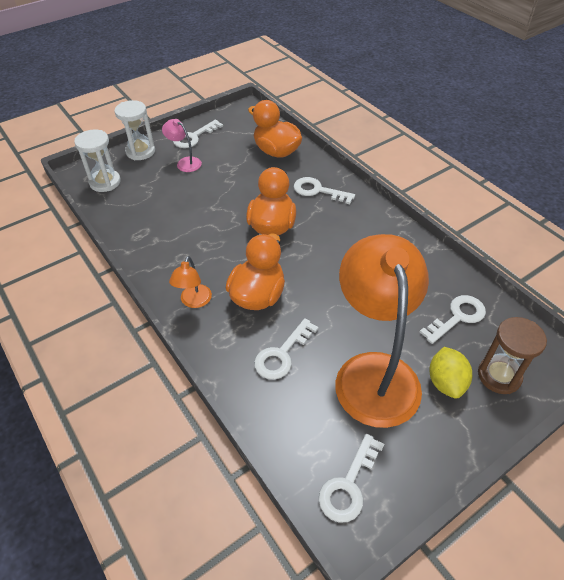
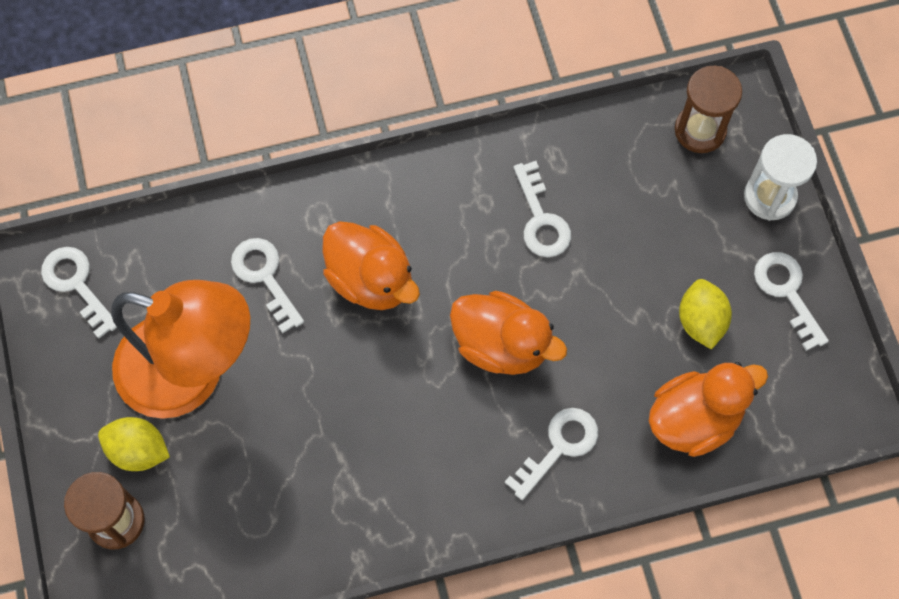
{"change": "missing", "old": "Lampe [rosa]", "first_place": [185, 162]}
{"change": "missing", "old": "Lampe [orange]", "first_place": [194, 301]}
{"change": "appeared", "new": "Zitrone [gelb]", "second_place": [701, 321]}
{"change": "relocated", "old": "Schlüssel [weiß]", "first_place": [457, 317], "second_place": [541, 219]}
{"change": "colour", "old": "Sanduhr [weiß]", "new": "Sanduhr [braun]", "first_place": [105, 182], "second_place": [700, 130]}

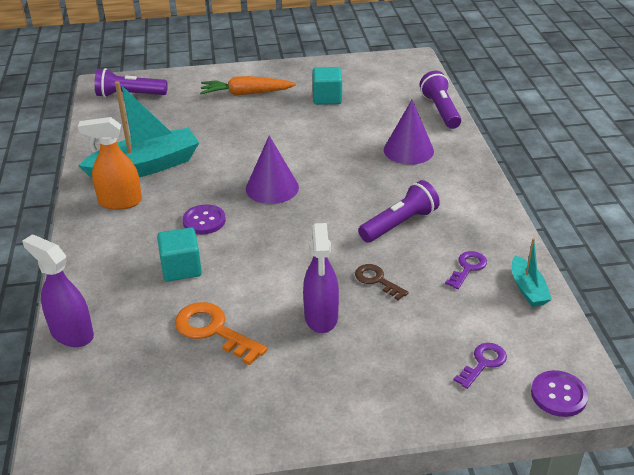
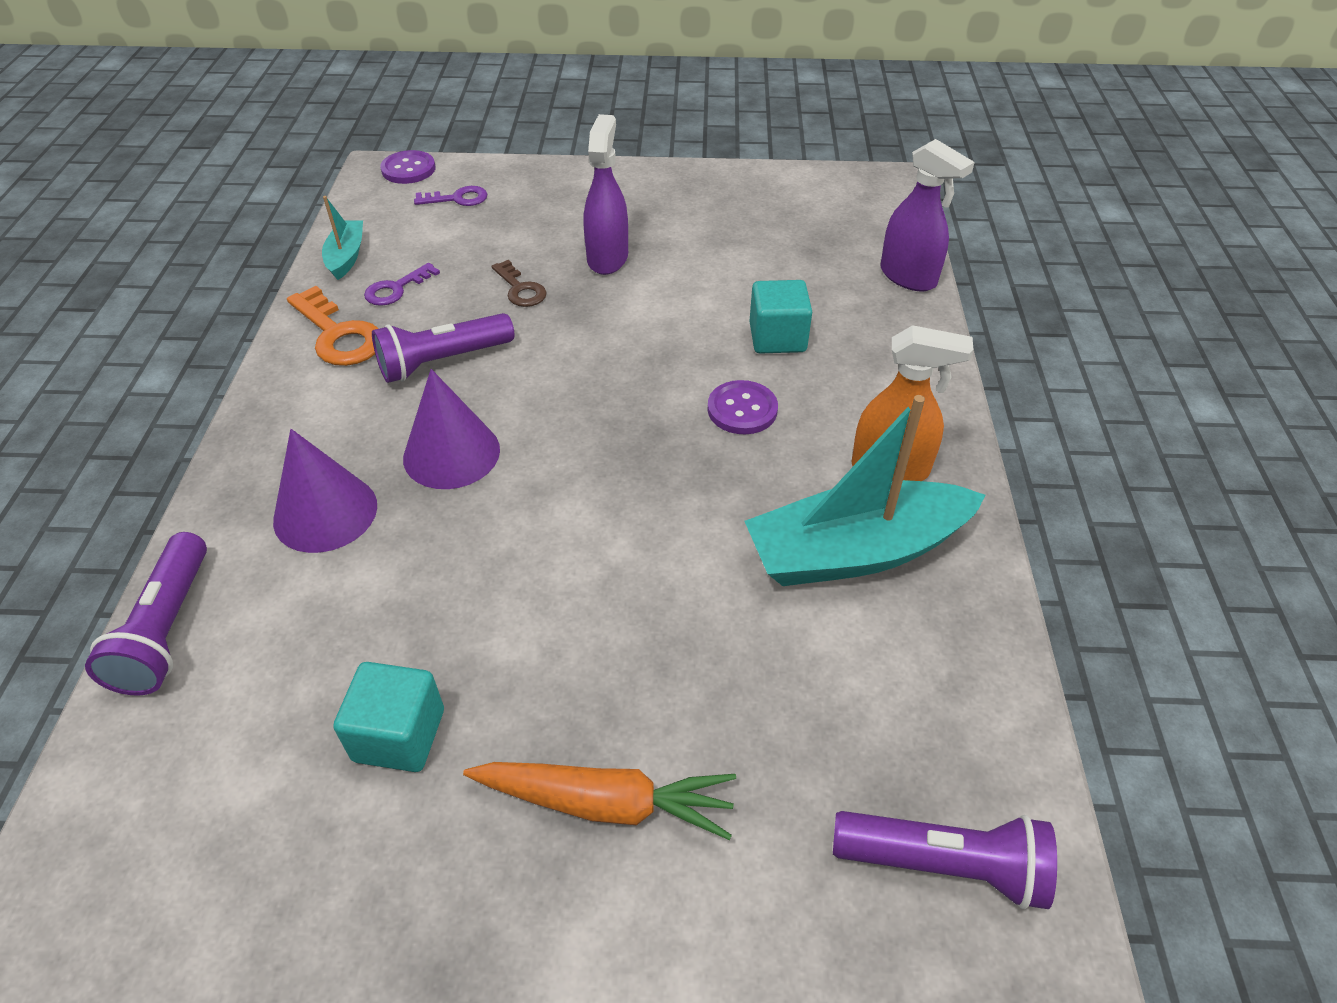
{"change": "relocated", "old": "Schlüssel [orange]", "first_place": [213, 330], "second_place": [338, 335]}
{"change": "relocated", "old": "Kegel [lila]", "first_place": [272, 188], "second_place": [451, 453]}
{"change": "spun", "old": "Schlüssel [lila]", "first_place": [483, 363], "second_place": [458, 199], "degrees": -150}

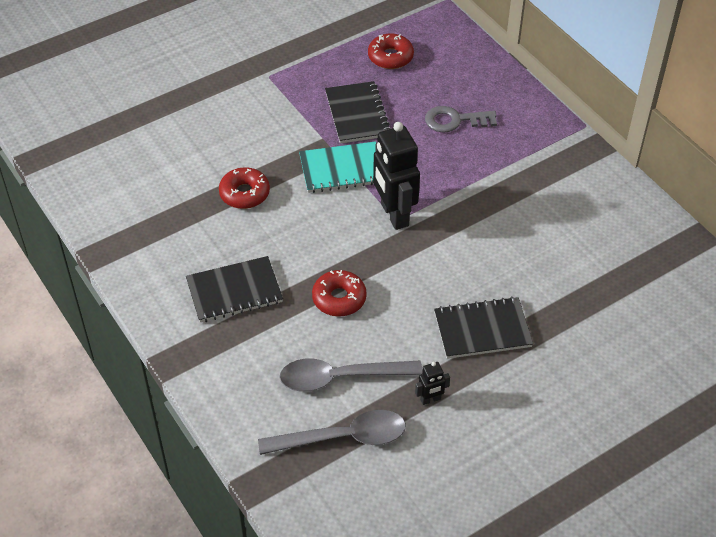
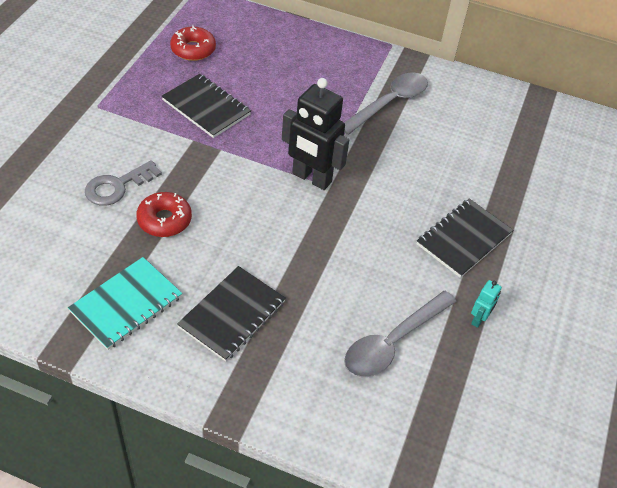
{"change": "missing", "old": "Donut [rot]", "first_place": [339, 298]}
{"change": "relocated", "old": "Löffel [grau]", "first_place": [343, 437], "second_place": [389, 103]}
{"change": "relocated", "old": "Notizbuch [türkis]", "first_place": [342, 169], "second_place": [126, 304]}
{"change": "relocated", "old": "Schlüssel [grau]", "first_place": [455, 120], "second_place": [117, 186]}
{"change": "colour", "old": "Roboter [schwarz]", "new": "Roboter [türkis]", "first_place": [430, 399], "second_place": [479, 319]}

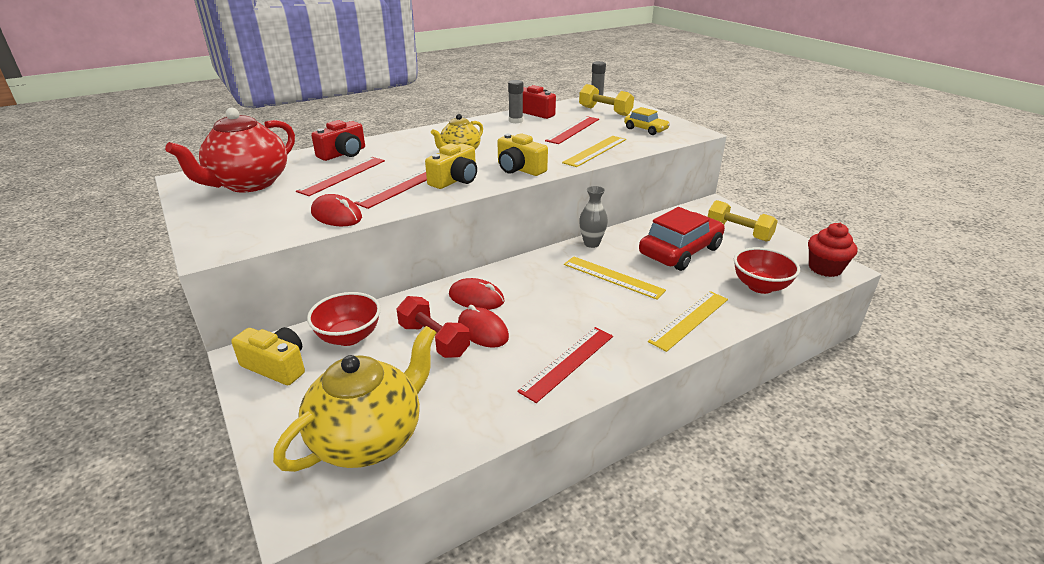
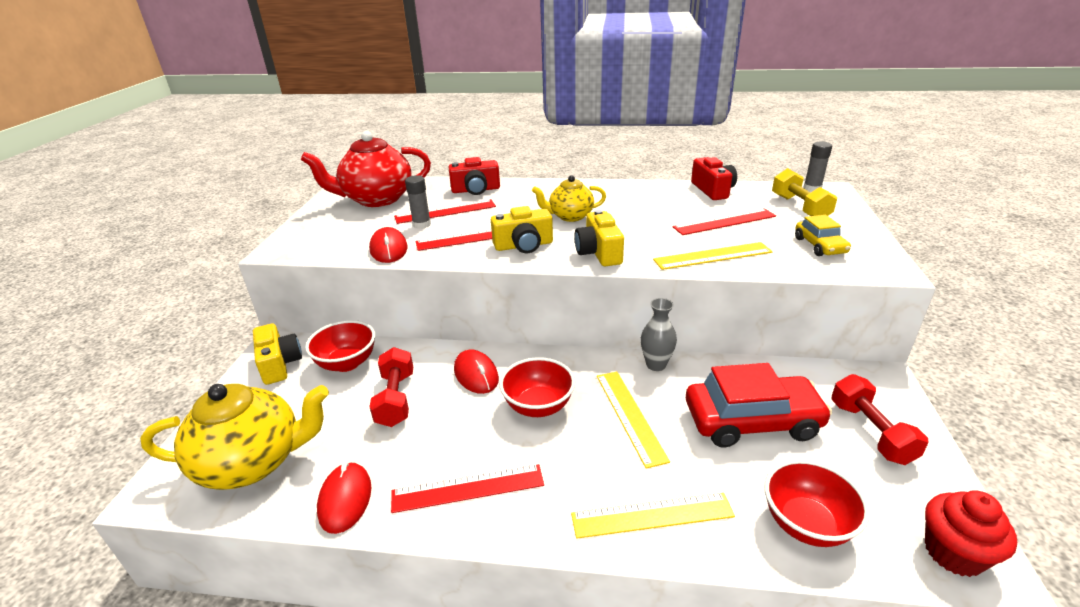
{"change": "appeared", "new": "Schüssel [rot]", "second_place": [538, 406]}
{"change": "relocated", "old": "Computermaus [rot]", "first_place": [483, 330], "second_place": [345, 499]}
{"change": "relocated", "old": "Klebestift [grau]", "first_place": [515, 121], "second_place": [422, 224]}
{"change": "colour", "old": "Hantel [gelb]", "new": "Hantel [rot]", "first_place": [738, 232], "second_place": [870, 432]}

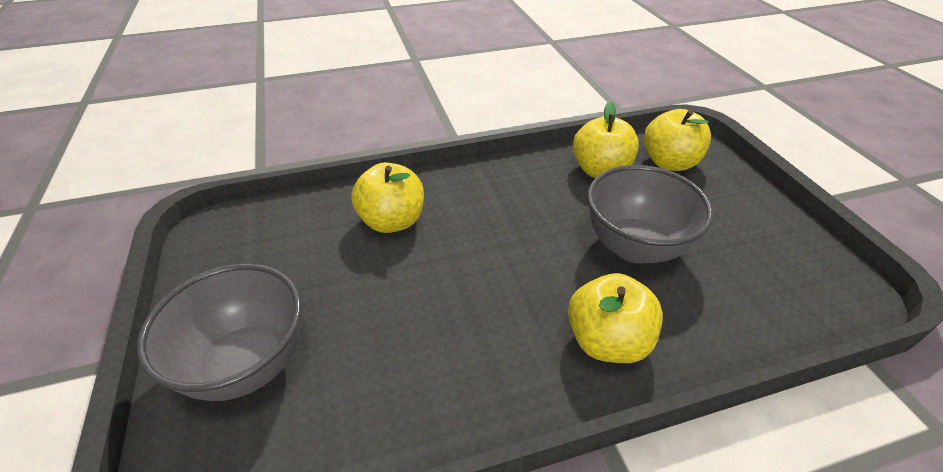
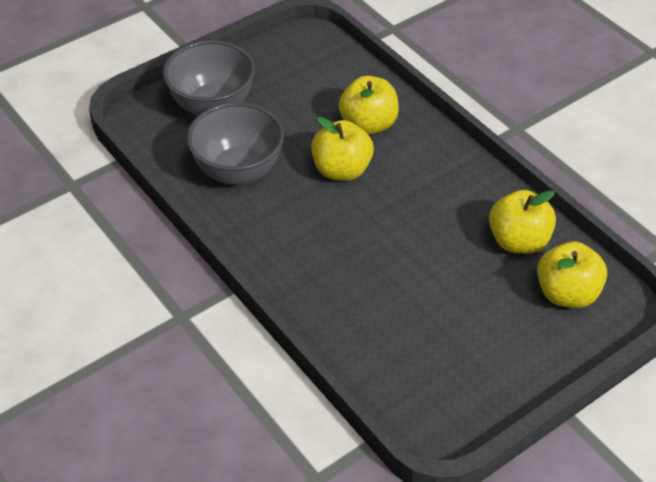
{"change": "relocated", "old": "Apfel [gelb]", "first_place": [607, 341], "second_place": [341, 170]}
{"change": "relocated", "old": "Schüssel [grau]", "first_place": [634, 247], "second_place": [238, 171]}

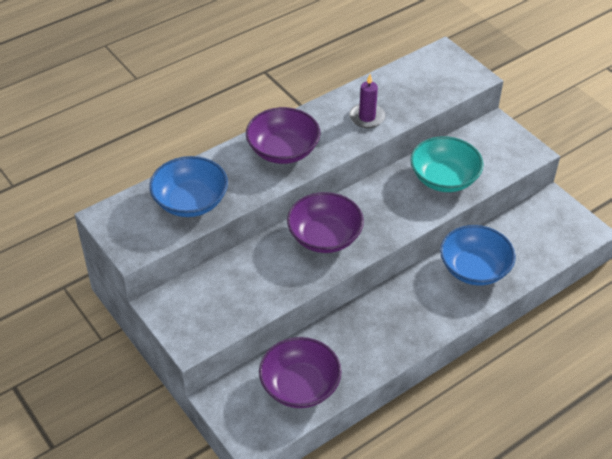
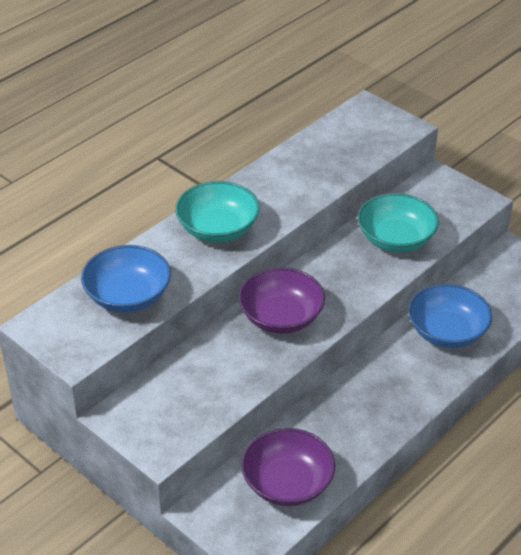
{"change": "missing", "old": "Kerze [lila]", "first_place": [367, 117]}
{"change": "colour", "old": "Schüssel [lila]", "new": "Schüssel [türkis]", "first_place": [283, 150], "second_place": [218, 229]}

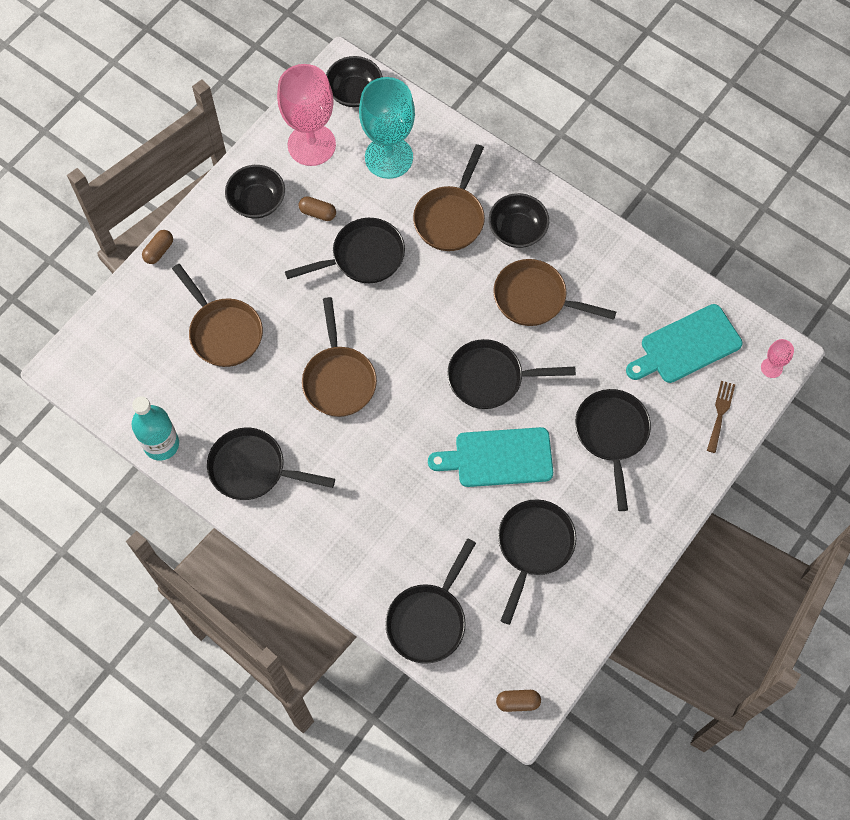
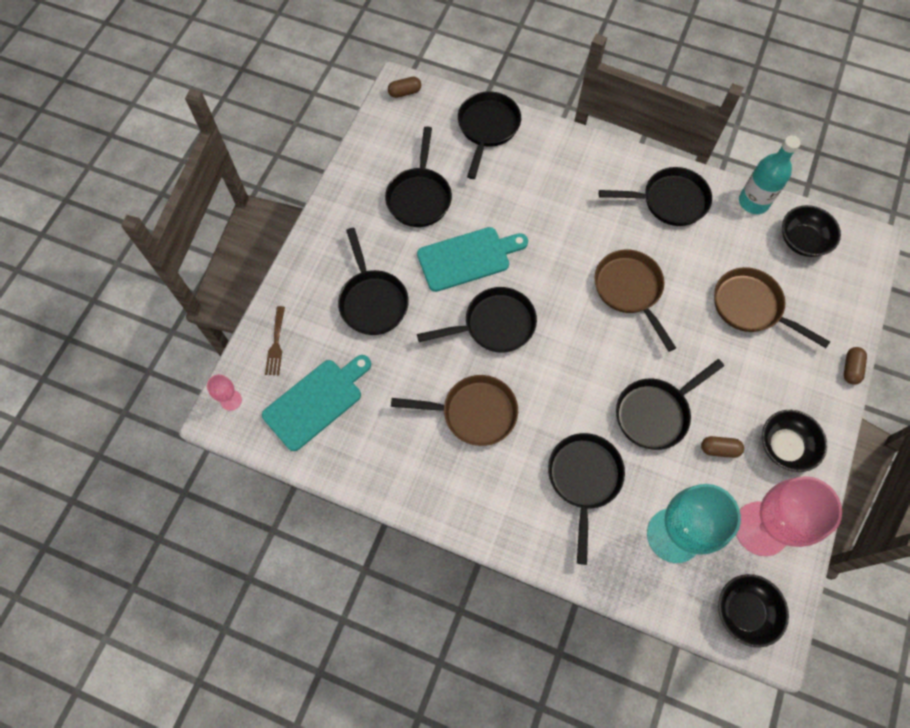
{"change": "relocated", "old": "Schüssel [schwarz]", "first_place": [517, 230], "second_place": [802, 240]}
{"change": "colour", "old": "Pfanne [braun]", "new": "Pfanne [schwarz]", "first_place": [451, 218], "second_place": [584, 479]}

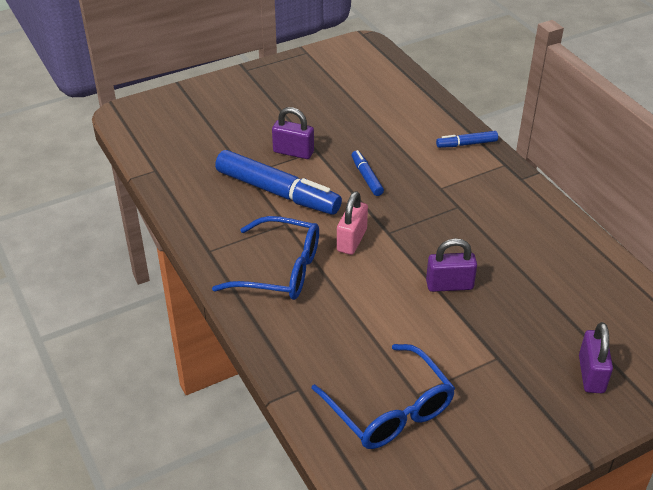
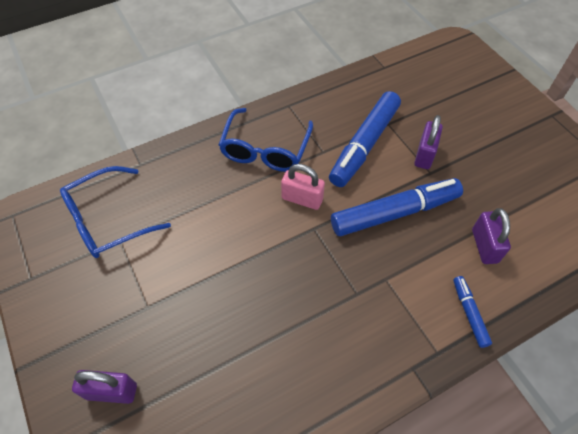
{"change": "relocated", "old": "Vorhängeschloss [lila]", "first_place": [449, 285], "second_place": [484, 246]}
{"change": "size", "old": "Filzstift [blau]", "first_place": [366, 177], "second_place": [394, 213], "factor": 2.1}

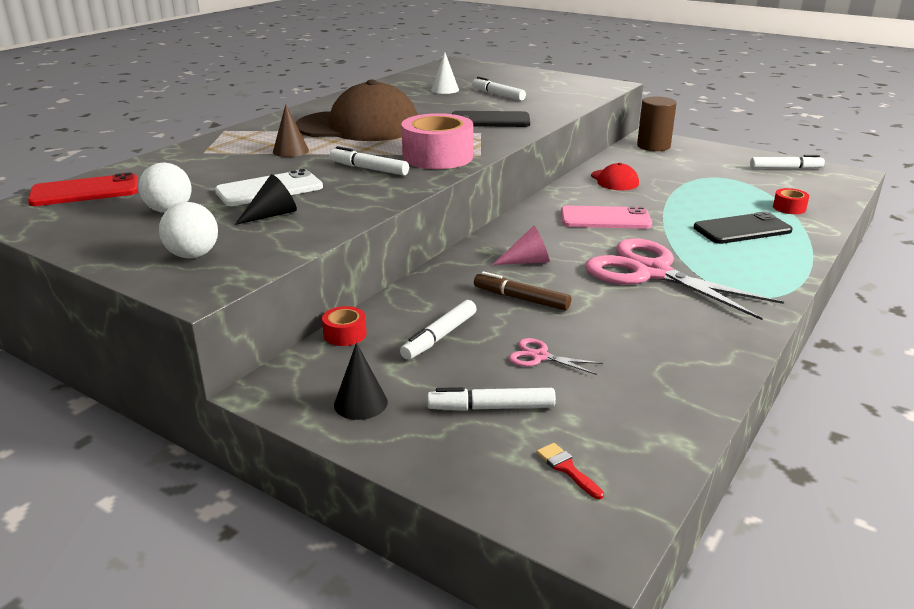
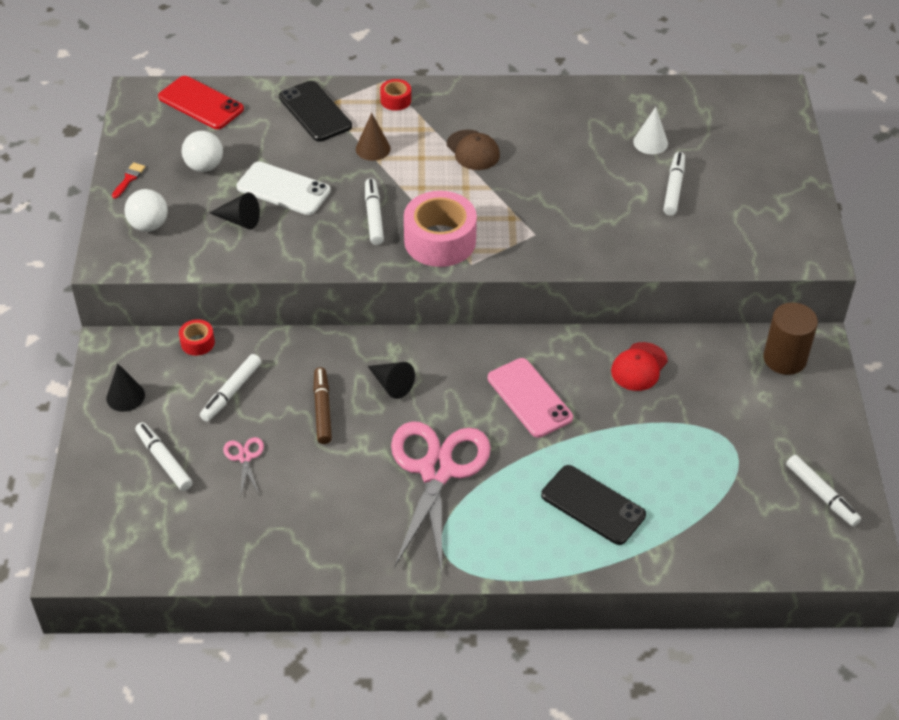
{"change": "relocated", "old": "Handy [schwarz]", "first_place": [490, 120], "second_place": [315, 111]}
{"change": "relocated", "old": "Pinsel [rot]", "first_place": [567, 468], "second_place": [129, 179]}
{"change": "relocated", "old": "Klebeband [rot]", "first_place": [789, 208], "second_place": [395, 100]}
{"change": "colour", "old": "Kegel [rosa]", "new": "Kegel [schwarz]", "first_place": [527, 261], "second_place": [391, 384]}
{"change": "spun", "old": "Filzstift [weiß]", "first_place": [439, 337], "second_place": [231, 392], "degrees": -60}
{"change": "size", "old": "Kappe [braun]", "first_place": [358, 126], "second_place": [473, 150], "factor": 0.46}

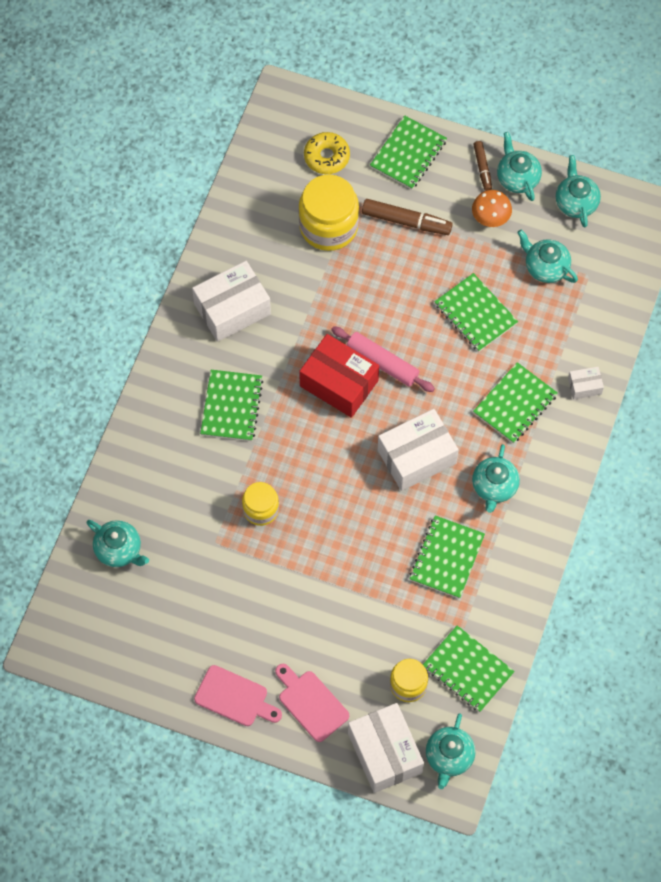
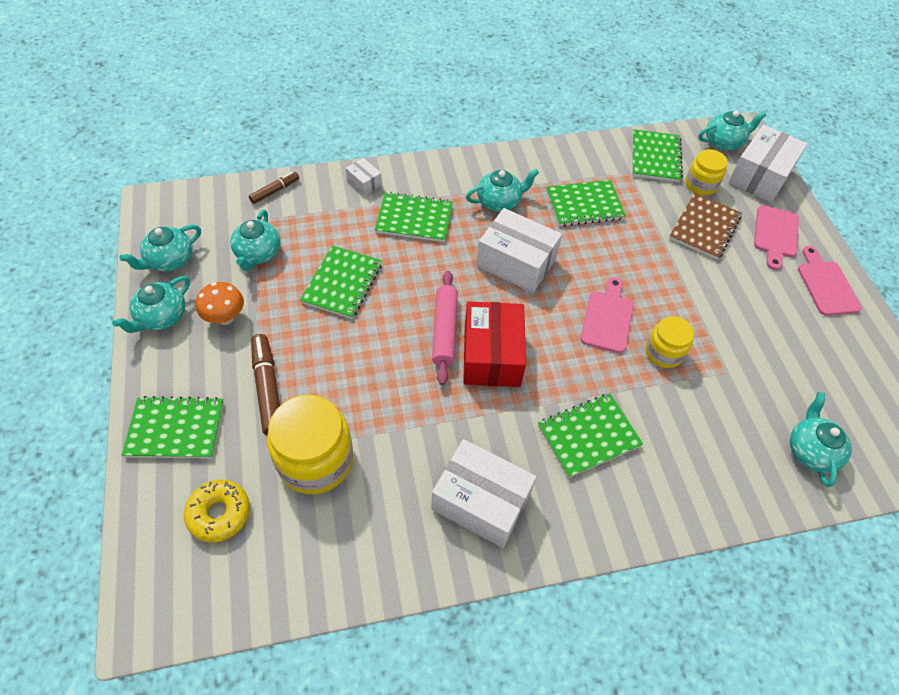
{"change": "appeared", "new": "Schneidebrett [rosa]", "second_place": [607, 318]}
{"change": "appeared", "new": "Notizbuch [braun]", "second_place": [704, 228]}
{"change": "relocated", "old": "Filzstift [braun]", "first_place": [482, 168], "second_place": [275, 191]}

